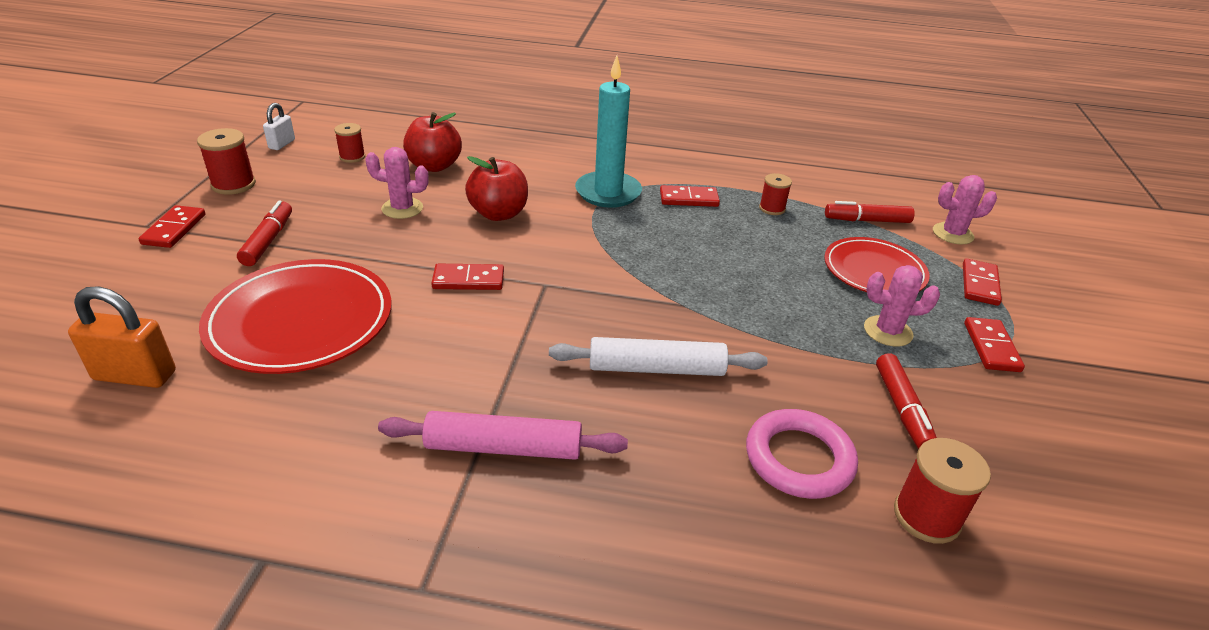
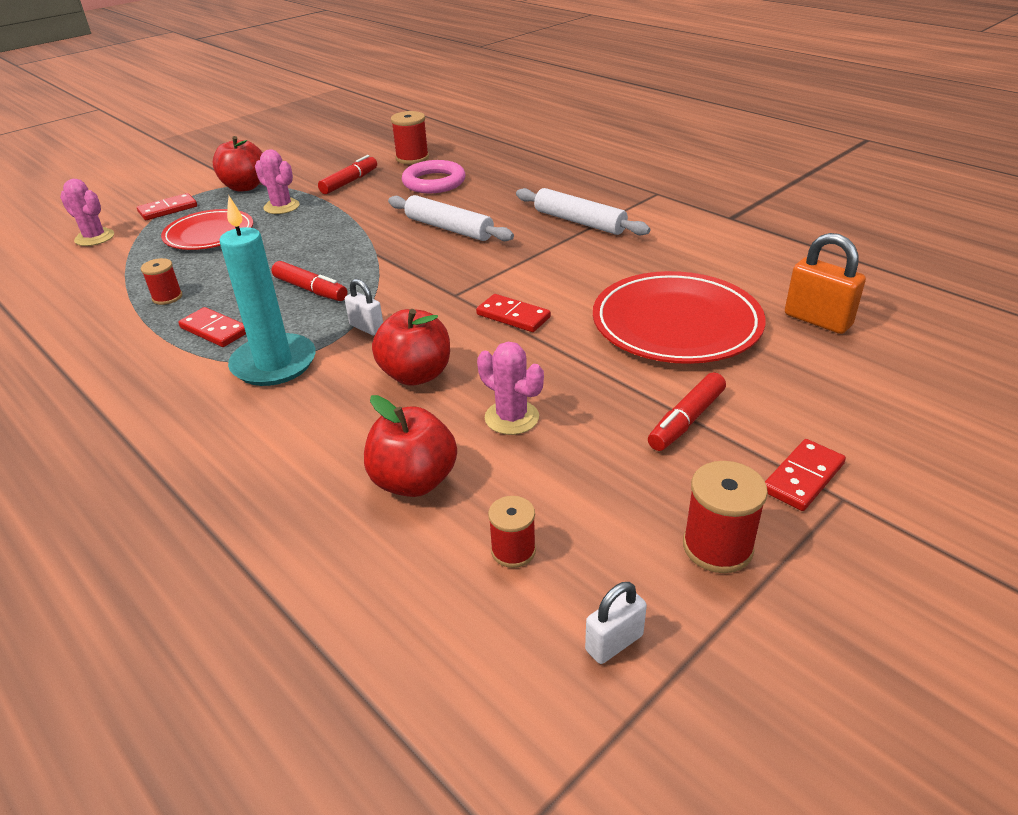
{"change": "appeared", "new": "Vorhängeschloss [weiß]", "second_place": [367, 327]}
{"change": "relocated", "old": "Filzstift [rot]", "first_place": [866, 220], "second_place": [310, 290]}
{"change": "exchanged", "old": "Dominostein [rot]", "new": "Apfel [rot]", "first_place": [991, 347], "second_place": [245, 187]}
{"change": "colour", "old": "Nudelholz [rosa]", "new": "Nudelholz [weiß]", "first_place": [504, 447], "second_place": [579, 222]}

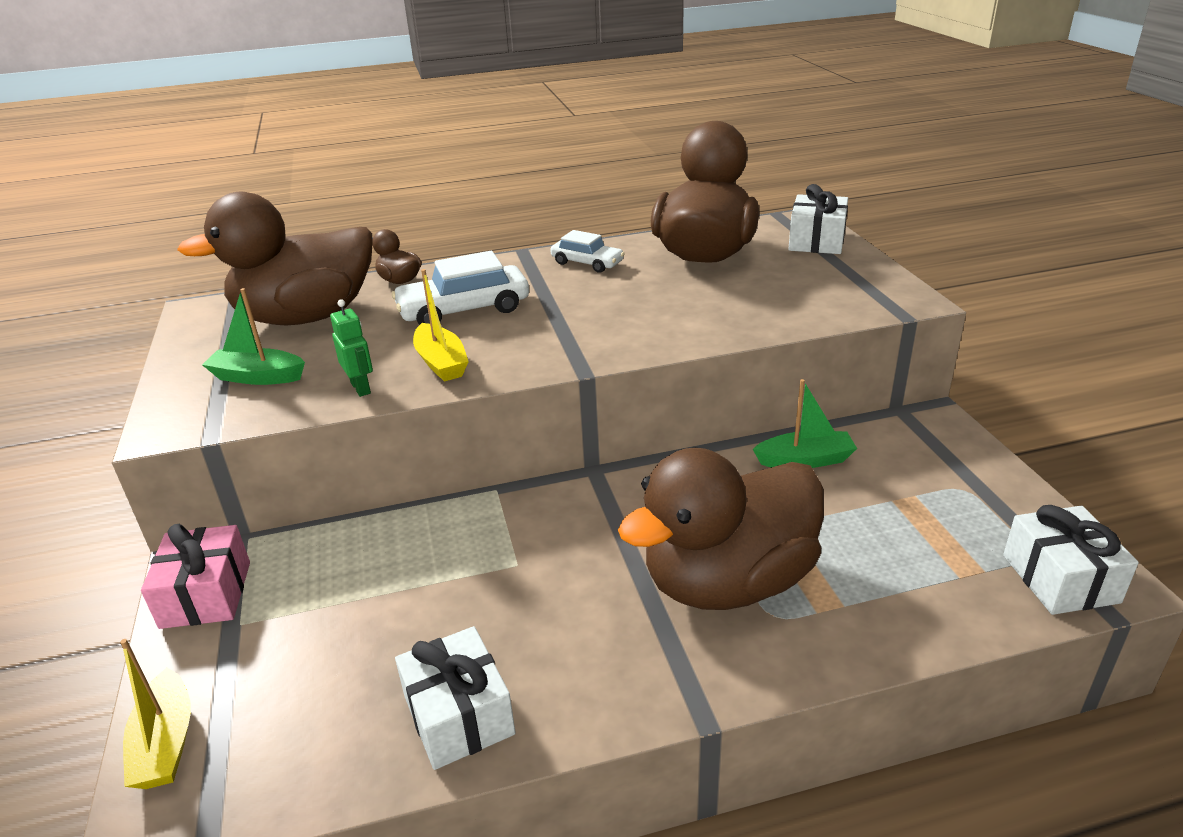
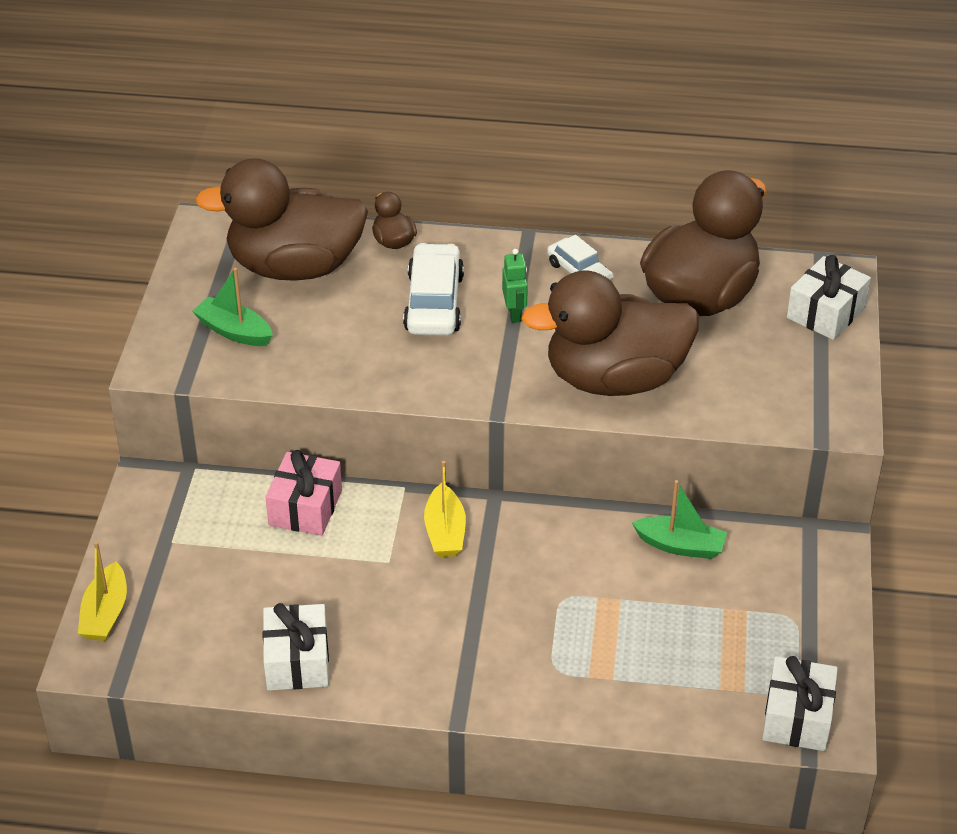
{"change": "relocated", "old": "Geschenk [rosa]", "first_place": [206, 594], "second_place": [305, 507]}
{"change": "relocated", "old": "Roboter [grün]", "first_place": [361, 388], "second_place": [514, 313]}
{"change": "relocated", "old": "Boot [gelb]", "first_place": [441, 363], "second_place": [445, 532]}
{"change": "relocated", "old": "Ente [braun]", "first_place": [728, 582], "second_place": [615, 379]}
{"change": "spun", "old": "Auto [weiß]", "first_place": [464, 310], "second_place": [434, 303], "degrees": 90}

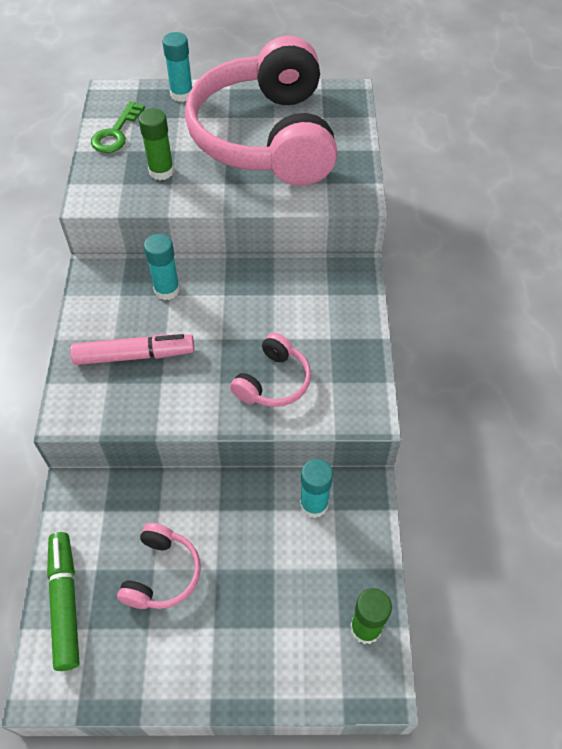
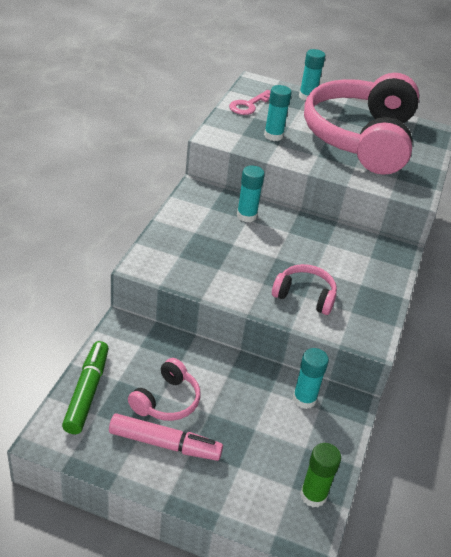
{"change": "relocated", "old": "Filzstift [rosa]", "first_place": [134, 355], "second_place": [165, 444]}
{"change": "colour", "old": "Schlüssel [grün]", "new": "Schlüssel [rosa]", "first_place": [115, 133], "second_place": [249, 105]}
{"change": "colour", "old": "Klebestift [grün]", "new": "Klebestift [türkis]", "first_place": [161, 171], "second_place": [273, 136]}
{"change": "spun", "old": "Kopfhörer [rosa]", "first_place": [273, 381], "second_place": [305, 296], "degrees": -120}

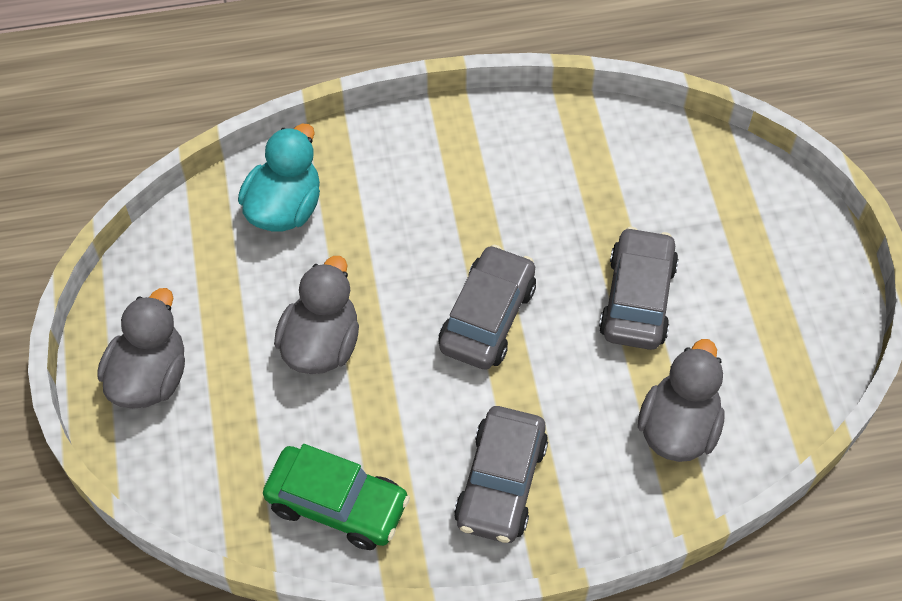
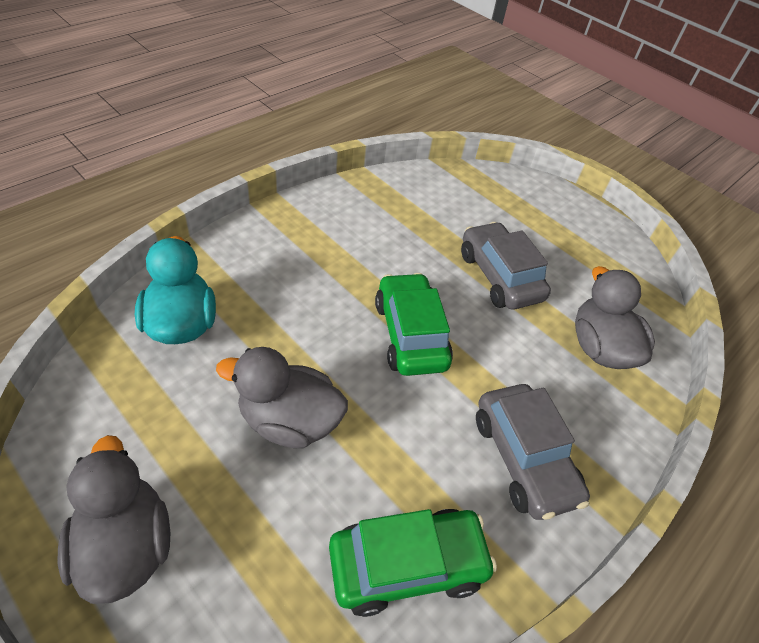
{"change": "colour", "old": "Auto [grau]", "new": "Auto [grün]", "first_place": [487, 317], "second_place": [410, 334]}
{"change": "spun", "old": "Ente [grau]", "first_place": [321, 344], "second_place": [289, 420], "degrees": -60}

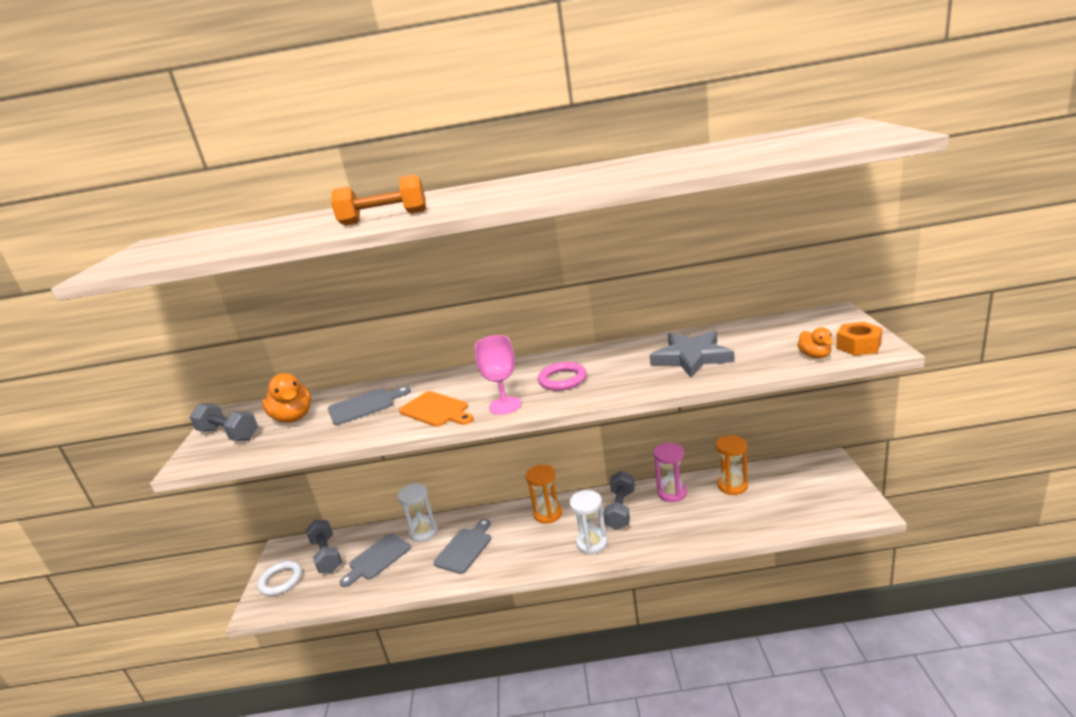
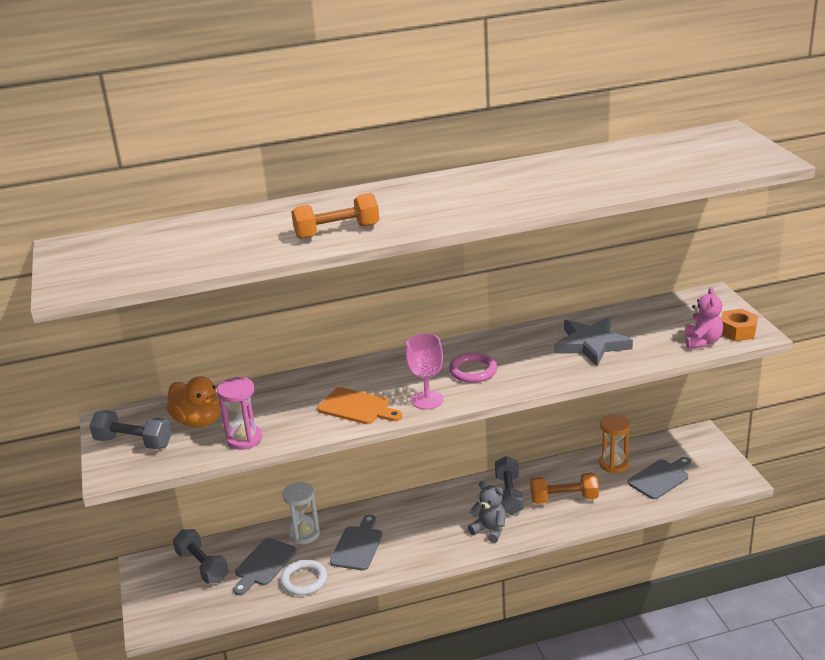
{"change": "missing", "old": "Sanduhr [orange]", "first_place": [548, 514]}
{"change": "appeared", "new": "Hantel [orange]", "second_place": [564, 499]}
{"change": "relocated", "old": "Ring [weiß]", "first_place": [281, 580], "second_place": [304, 580]}
{"change": "relocated", "old": "Schneidebrett [grau]", "first_place": [365, 406], "second_place": [660, 478]}
{"change": "relocated", "old": "Sanduhr [rosa]", "first_place": [672, 493], "second_place": [244, 439]}
{"change": "exchanged", "old": "Sanduhr [weiß]", "new": "Teddybär [grau]", "first_place": [592, 543], "second_place": [489, 530]}
{"change": "exchanged", "old": "Ente [orange]", "new": "Teddybär [rosa]", "first_place": [815, 356], "second_place": [702, 342]}

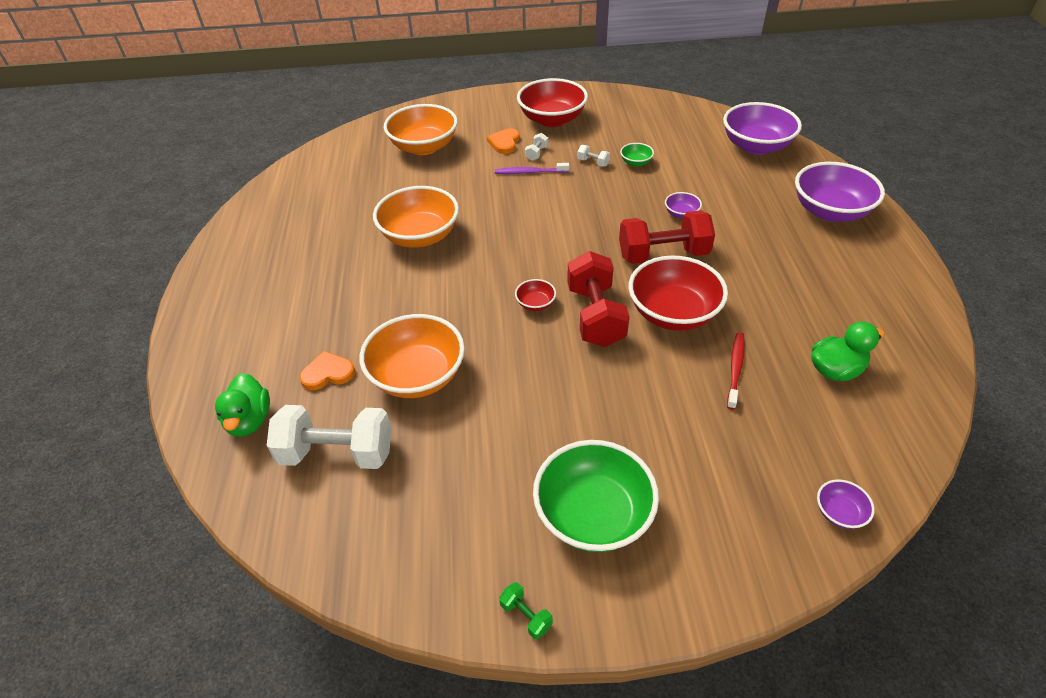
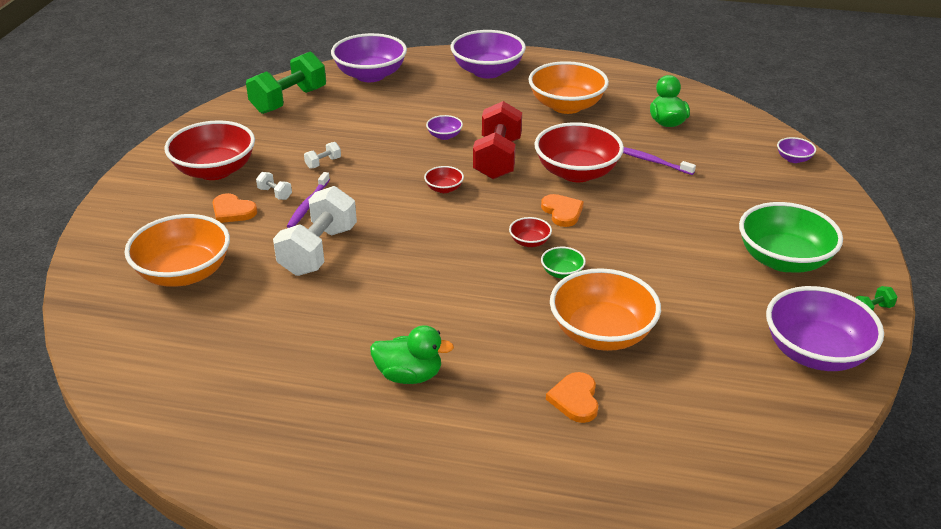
{"change": "appeared", "new": "Hantel [grün]", "second_place": [289, 101]}
{"change": "appeared", "new": "Schüssel [rot]", "second_place": [444, 189]}
{"change": "appeared", "new": "Schüssel [lila]", "second_place": [815, 352]}
{"change": "relocated", "old": "Ente [grün]", "first_place": [249, 420], "second_place": [409, 375]}
{"change": "relocated", "old": "Hantel [weiß]", "first_place": [337, 453], "second_place": [318, 251]}
{"change": "relocated", "old": "Schüssel [orange]", "first_place": [420, 236], "second_place": [566, 106]}
{"change": "relocated", "old": "Schüssel [grün]", "first_place": [636, 162], "second_place": [562, 273]}
{"change": "exchanged", "old": "Hantel [rot]", "new": "Herz [orange]", "first_place": [595, 316], "second_place": [562, 212]}
{"change": "colour", "old": "Zahnbürste [rot]", "new": "Zahnbürste [lila]", "first_place": [735, 369], "second_place": [652, 161]}

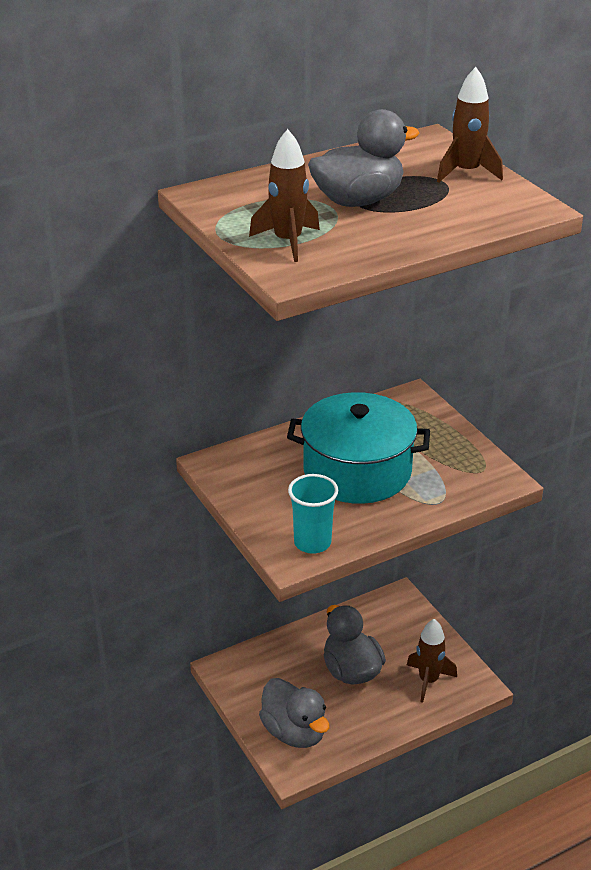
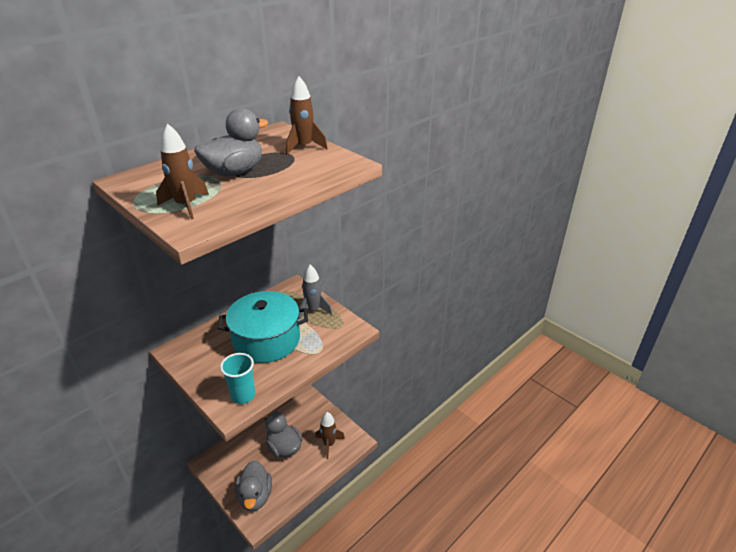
{"change": "appeared", "new": "Rakete [grau]", "second_place": [313, 310]}
{"change": "spun", "old": "Ente [grau]", "first_place": [294, 732], "second_place": [255, 496], "degrees": 45}

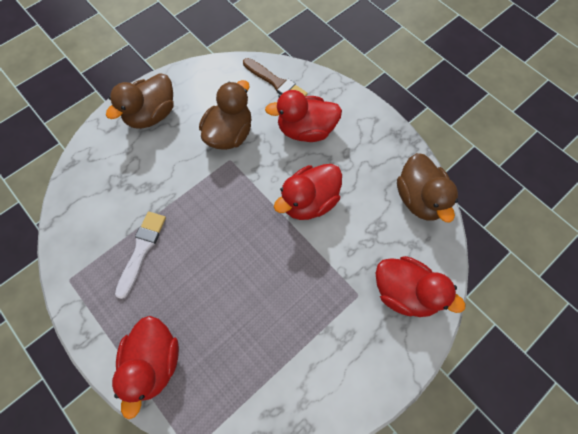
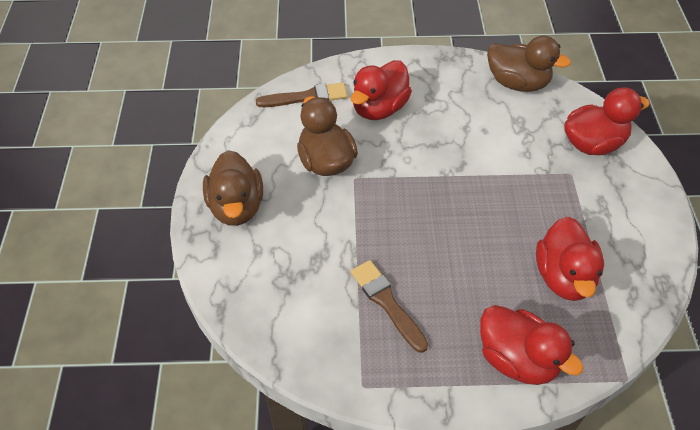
{"change": "relocated", "old": "Ente [rot]", "first_place": [309, 202], "second_place": [564, 277]}
{"change": "colour", "old": "Pinsel [weiß]", "new": "Pinsel [braun]", "first_place": [141, 250], "second_place": [387, 302]}

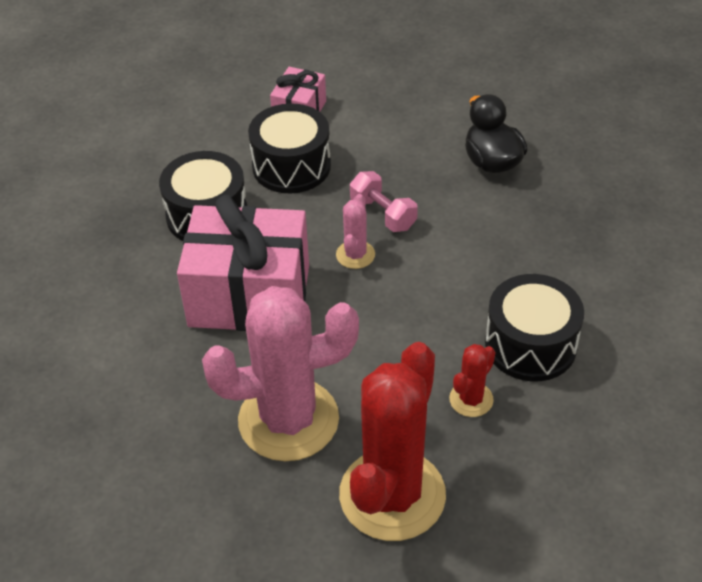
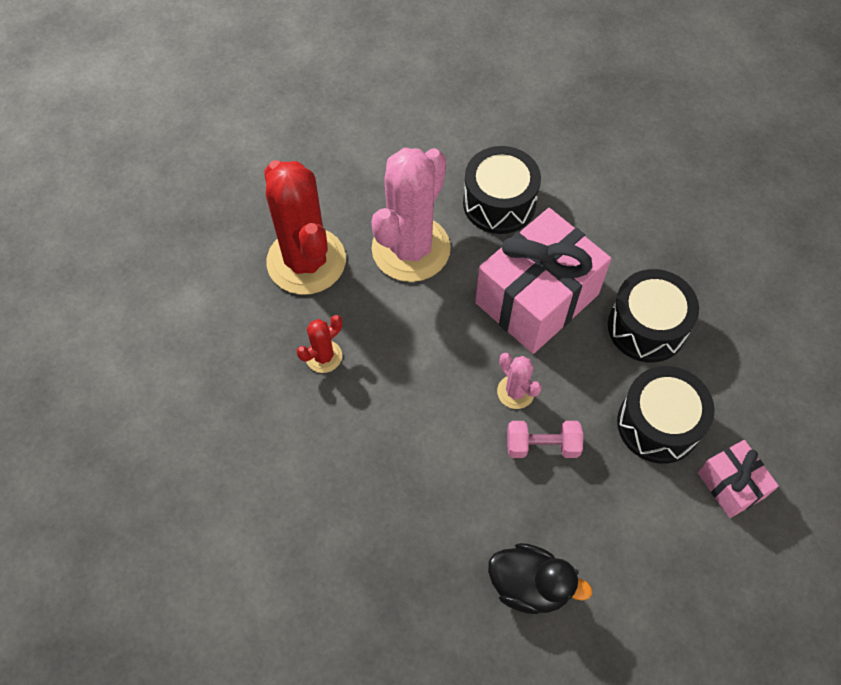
{"change": "relocated", "old": "Trommel [schwarz]", "first_place": [530, 345], "second_place": [499, 203]}
{"change": "spun", "old": "Kaktus [rot]", "first_place": [471, 399], "second_place": [323, 356], "degrees": 60}

